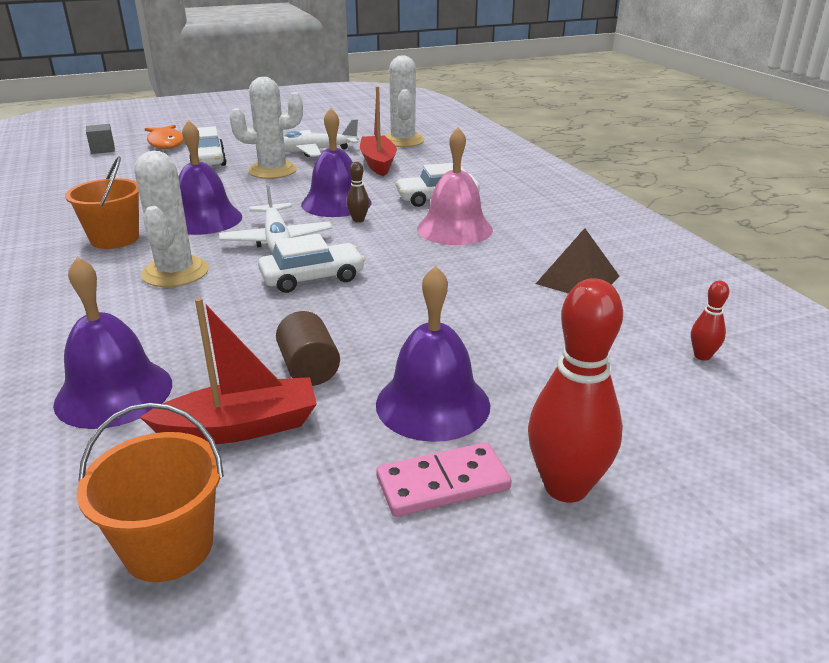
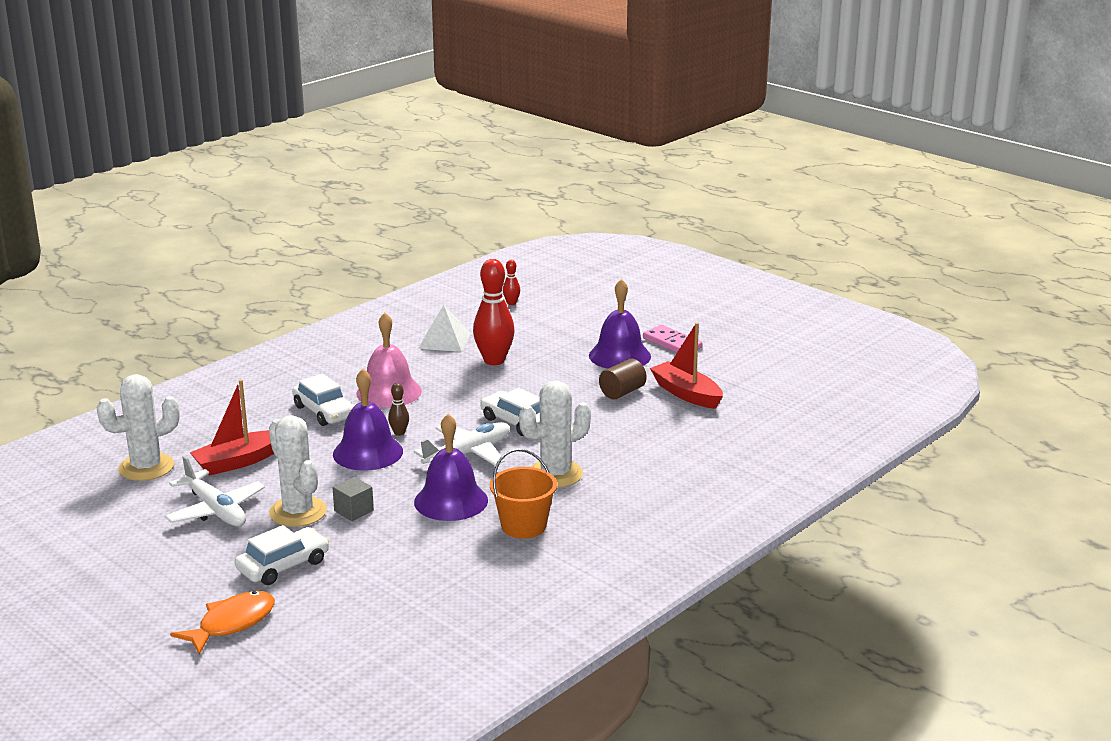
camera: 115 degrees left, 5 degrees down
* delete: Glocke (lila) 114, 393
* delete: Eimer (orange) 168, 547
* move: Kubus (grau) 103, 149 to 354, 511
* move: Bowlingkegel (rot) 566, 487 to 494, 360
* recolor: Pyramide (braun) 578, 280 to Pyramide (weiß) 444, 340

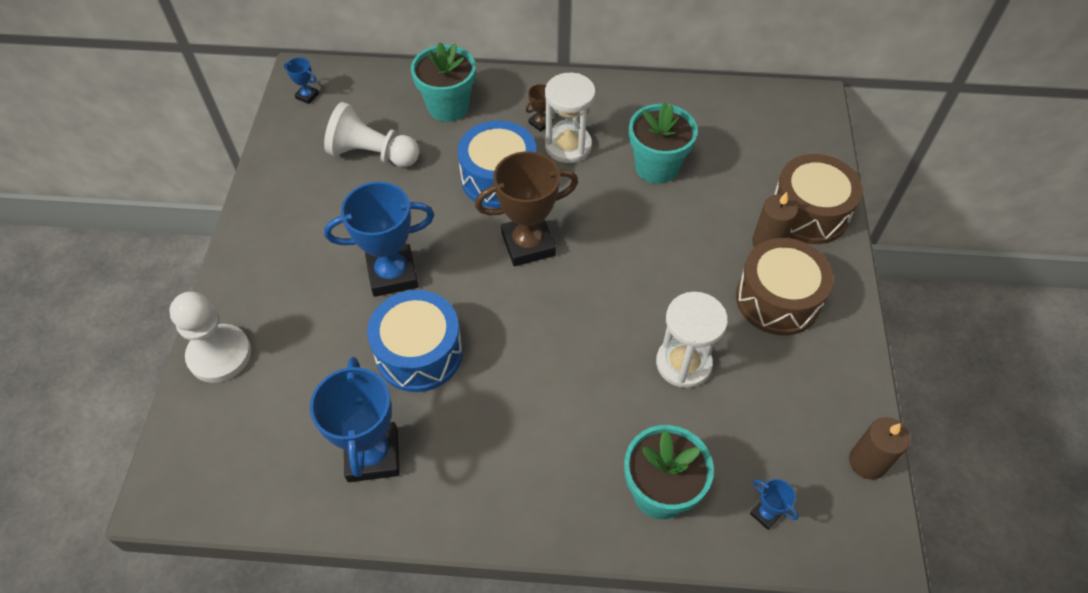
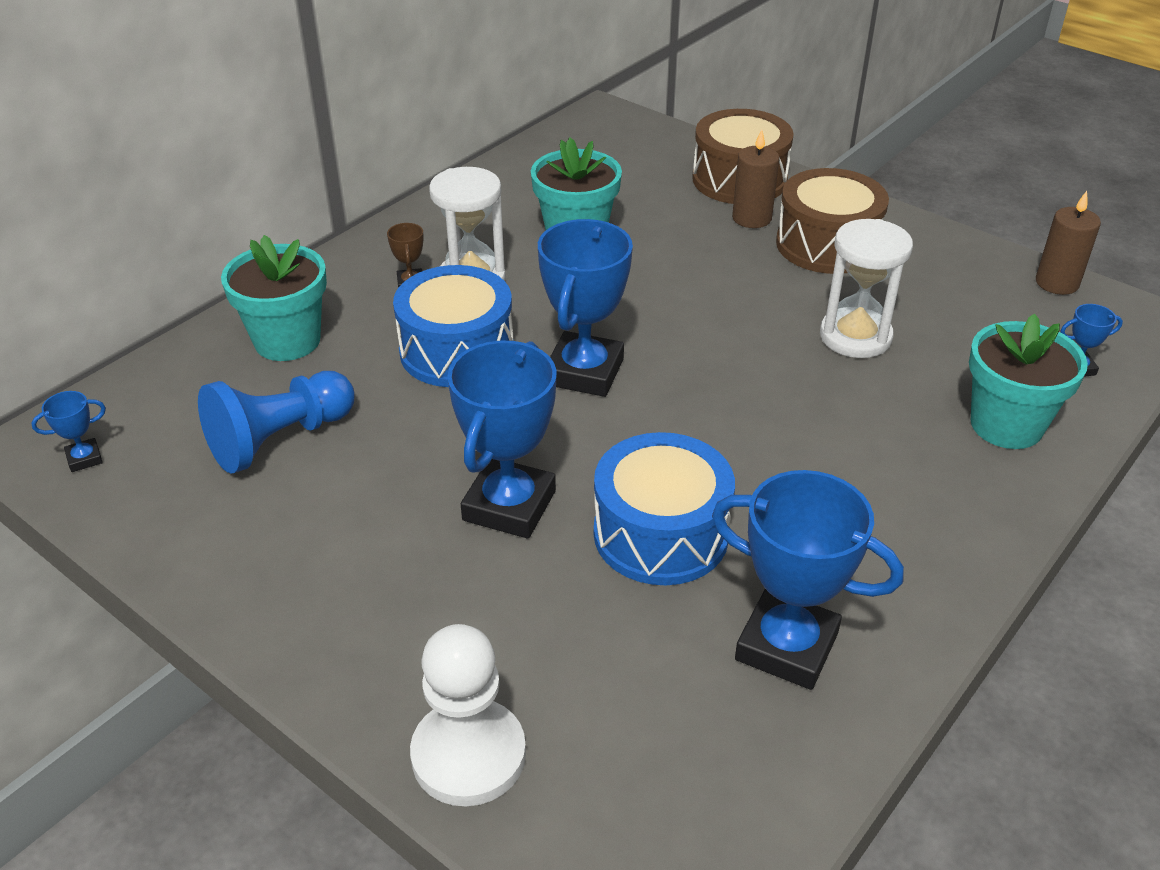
camera: 55 degrees left, 15 degrees down
* recolor: Bauer (weiß) 372, 154 to Bauer (blau) 280, 439
* recolor: Pokal (braun) 528, 244 to Pokal (blau) 584, 372

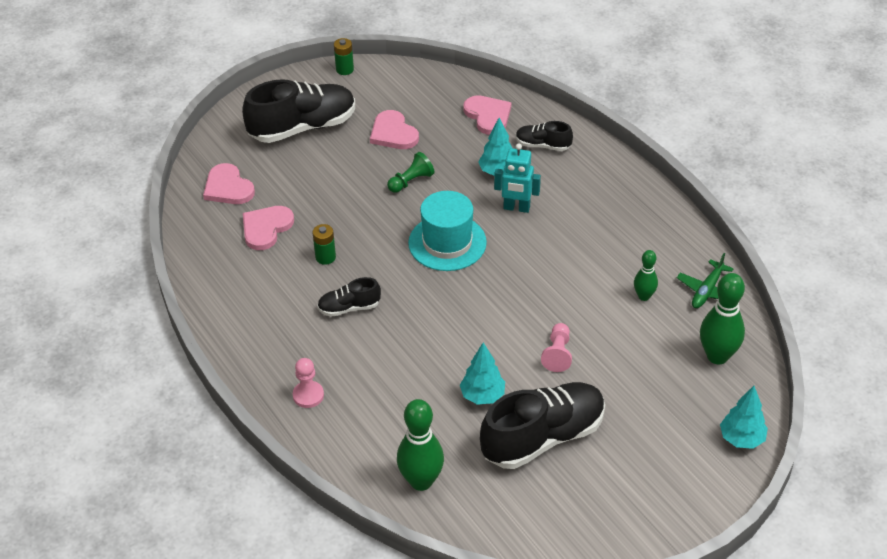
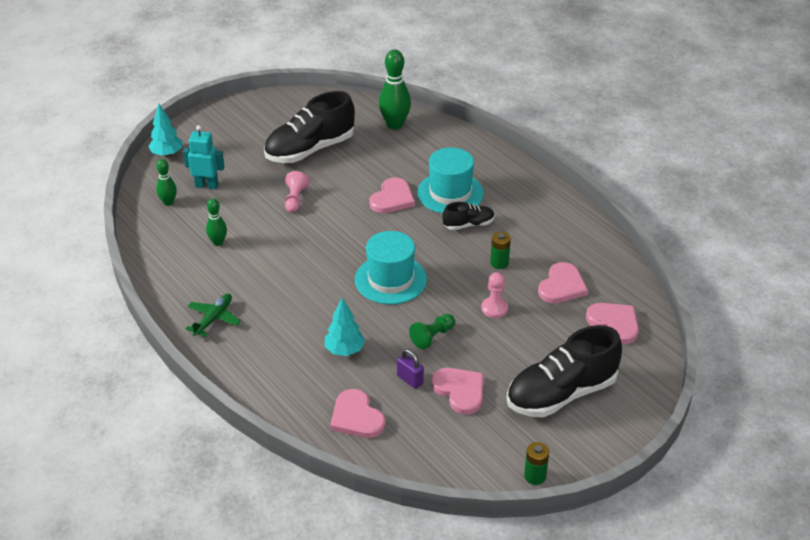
camera: 175 degrees right, 5 degrees down
* move: Bauer (rosa) 308, 395 to 494, 308
* delete: Baum (türkis) 482, 396
* move: Roboter (türkis) 516, 208 to 207, 185
* delete: Schuh (schwarz) 543, 145
* move: Flugzeug (grün) 707, 290 to 213, 319
* resize: Bowlingkegel (grün) 717, 356 = 168, 202 x0.57
* insert: Herz (rosa) 392, 198
* insert: Vorhängeschloss (lila) 410, 380
* insert: Hut (türkis) 450, 193

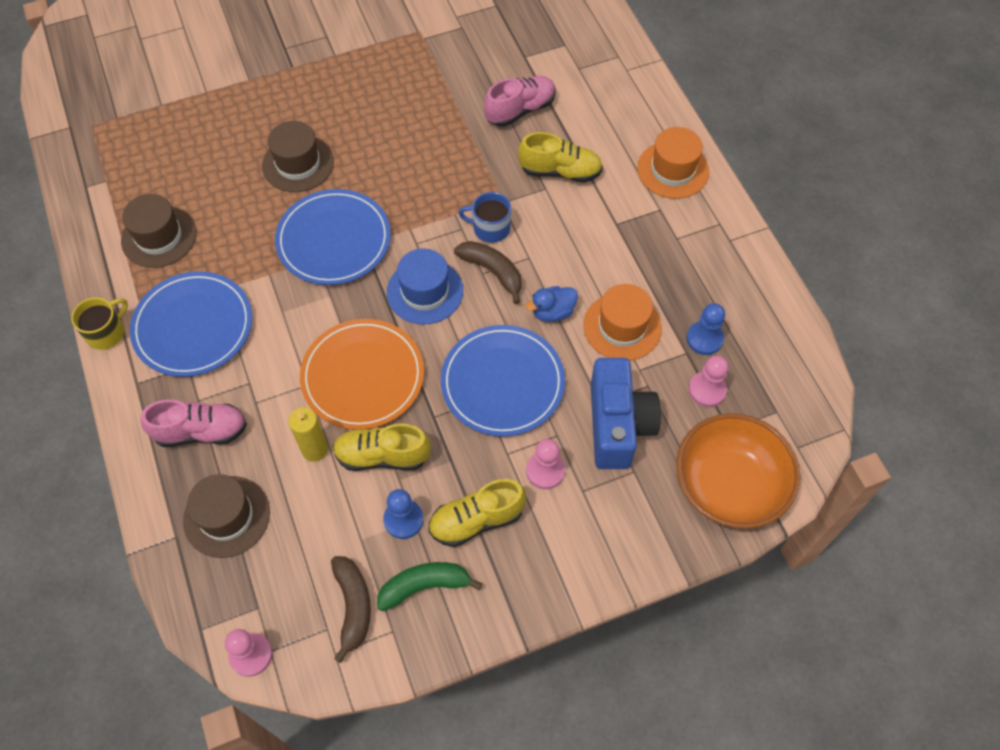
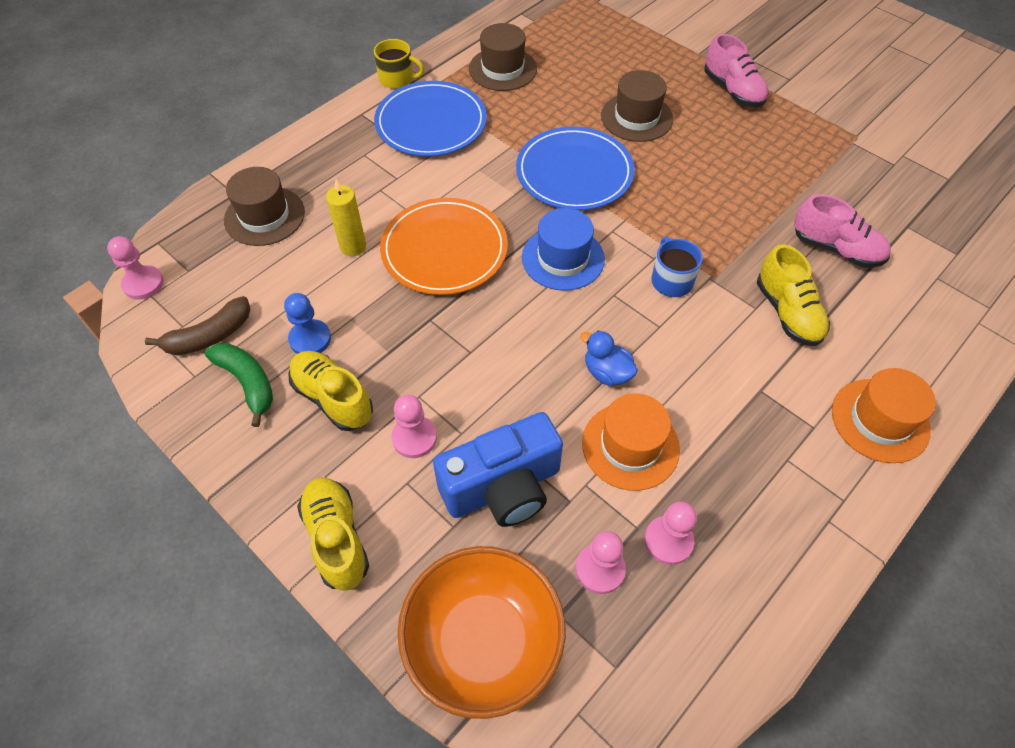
camera: 65 degrees right, 5 degrees down
* move: Schuh (rosa) 201, 431 to 733, 91
* move: Schuh (gelb) 382, 456 to 336, 538
* delete: Teller (blau) 502, 382
* delete: Banane (braun) 493, 271
* recolor: Bauer (blau) 704, 339 to Bauer (rosa) 668, 541

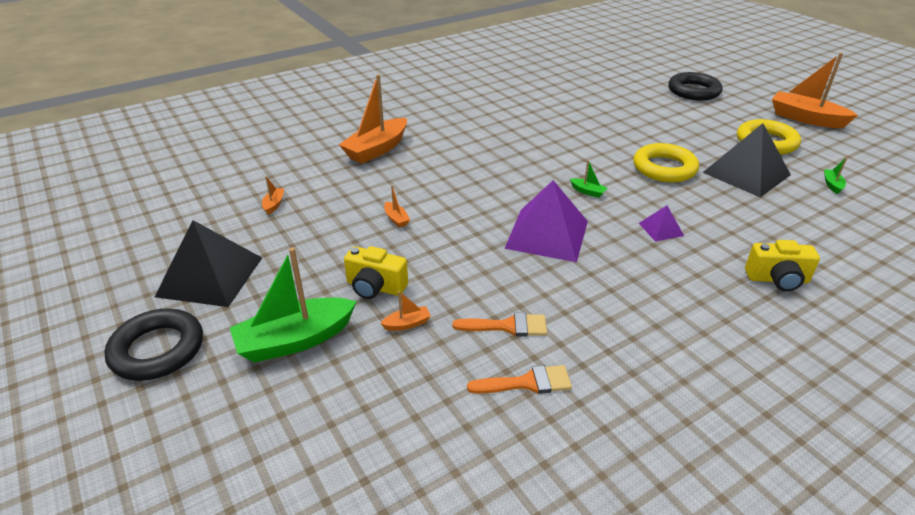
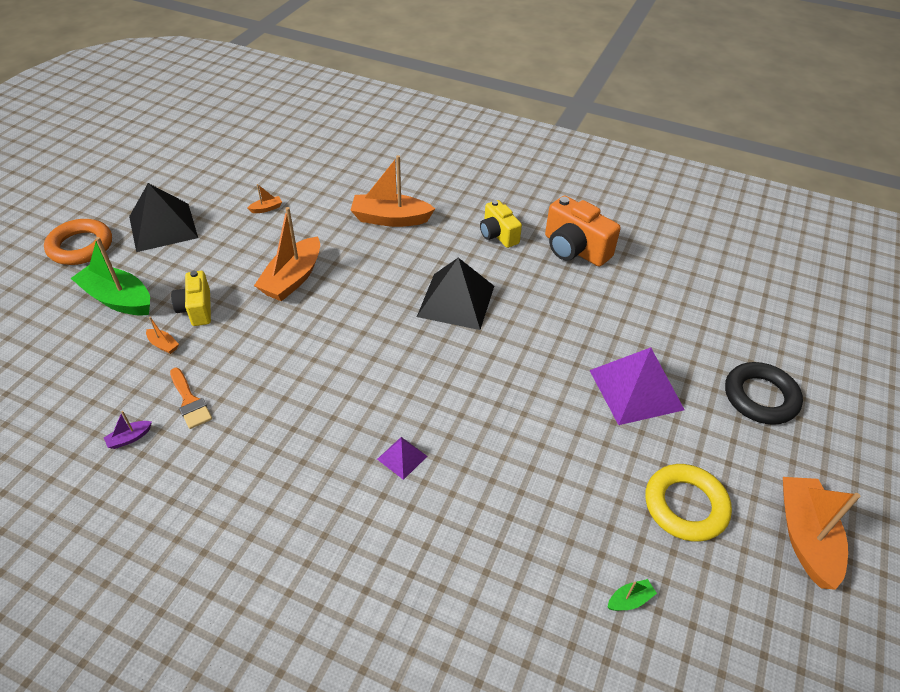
camera: 55 degrees right, 10 degrees up
* recolor: Ring (schwarz) 157, 350 to Ring (orange) 81, 246
* resize: Boot (orange) 396, 219 = 292, 278 x2.39
* replace: Pinsel (orange) 527, 383 to Boot (lila) 129, 438
* move: Pyramide (lila) 547, 234 to 636, 389
* delete: Boot (grün) 587, 192
* delete: Ring (gelb) 664, 168
* move: Pyramide (schwarz) 746, 173 to 456, 301
* move: Kamera (gelb) 777, 279 to 498, 235
* insert: Kamera (orange) 574, 249

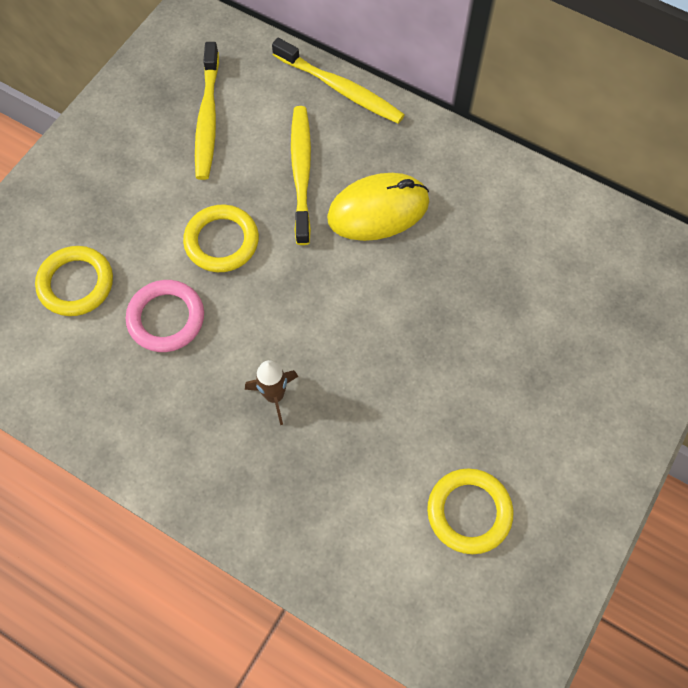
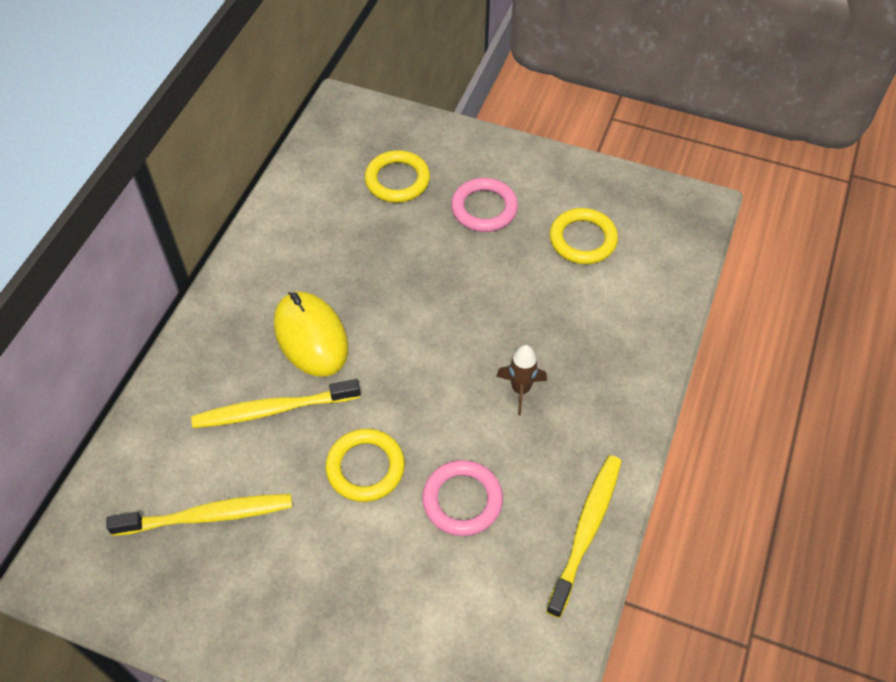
camera: 100 degrees left, 10 degrees down
* move: Ring (gelb) 76, 283 to 397, 180
* move: Zahnbürste (gelb) 340, 89 to 586, 531
* insert: Ring (rosa) 484, 208

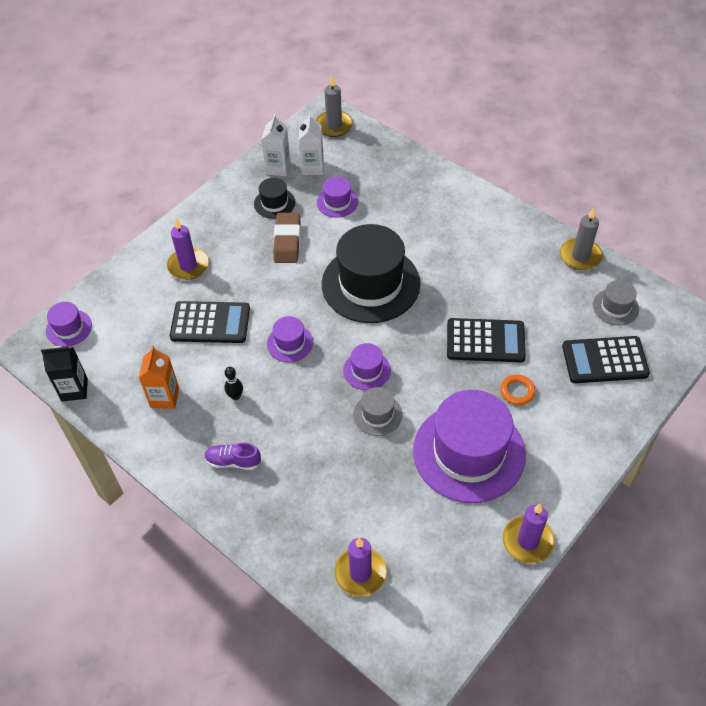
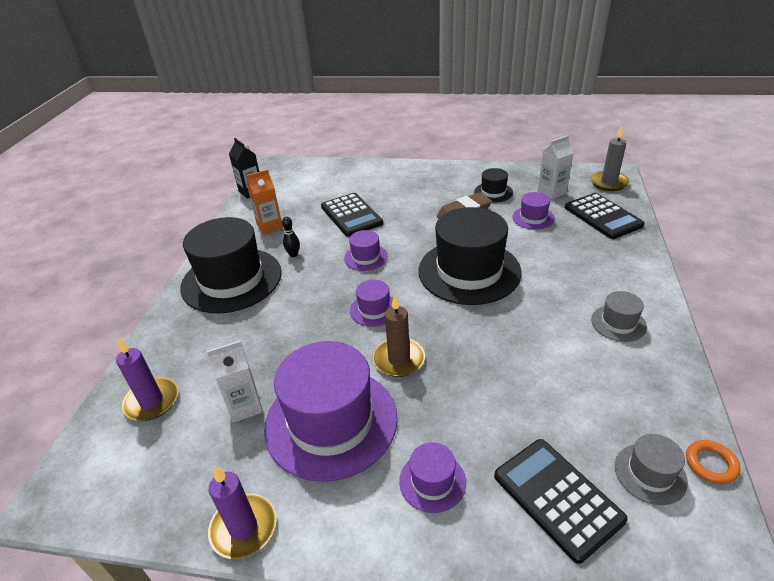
camera: 60 degrees right, 15 degrees down
* move: Hut (lila) 69, 328 to 432, 481
* delete: Kerze (lila) 188, 266
* replace: Schuh (lila) 233, 461 to Hut (schwarz) 231, 280
* move: Getränkekarton (weiß) 278, 168 to 245, 406
* move: Hut (grau) 377, 414 to 618, 323
* move: Taschenrechner (schwarz) 485, 341 to 603, 216
* move: Ring (orange) 517, 391 to 711, 464
* delete: Kerze (grau) 580, 256
* insert: Kerze (braun) 399, 359

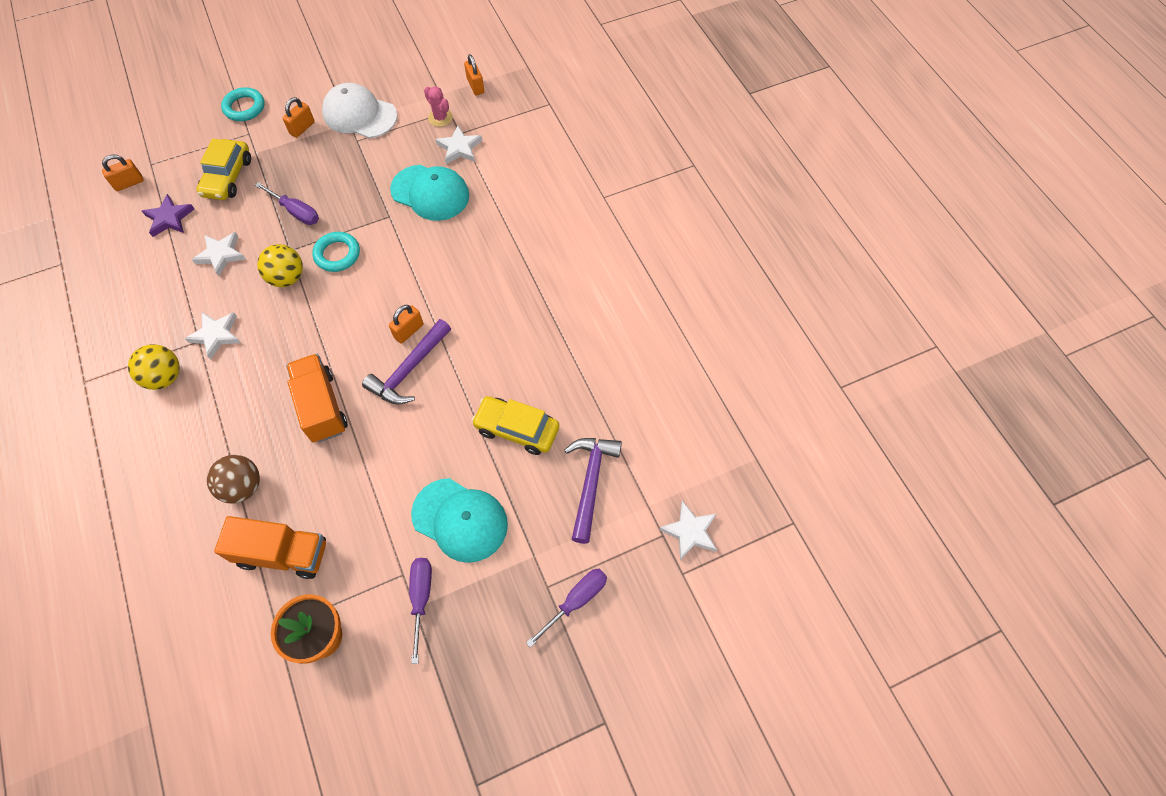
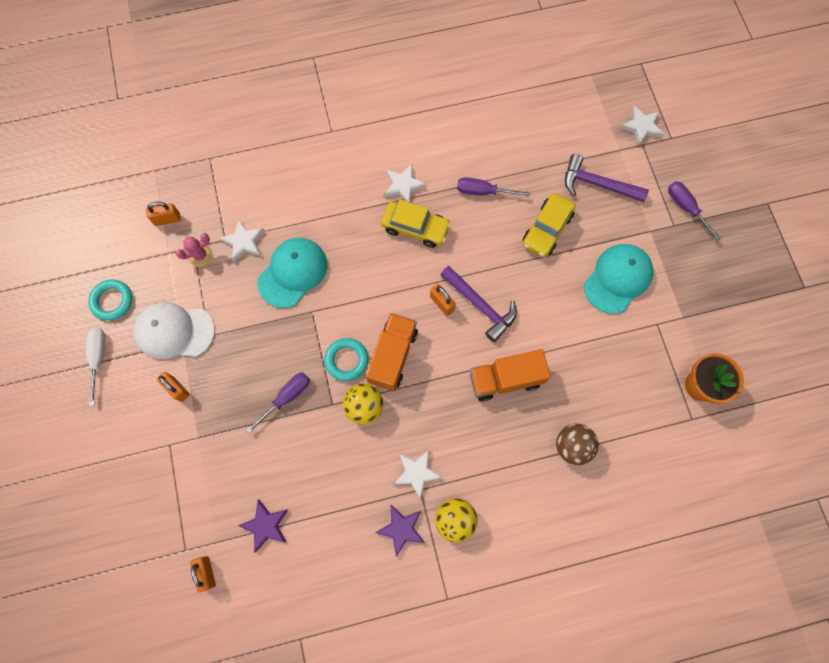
camera: 80 degrees left, 10 degrees up
* move: Stern (weiß) 221, 255 to 403, 185
* move: Auto (gelb) 228, 177 to 415, 228
* move: Lastwagen (orange) 283, 554 to 392, 356
* move: Ring (türkis) 244, 107 to 112, 301
* rotate: Kappe (weiß) 359, 115 = 174, 331 60 degrees clockwise
* move: Schraubenzieher (lila) 421, 598 to 483, 191
* insert: Schraubenzieher (weiß) 98, 359
* insert: Stern (lila) 401, 529

